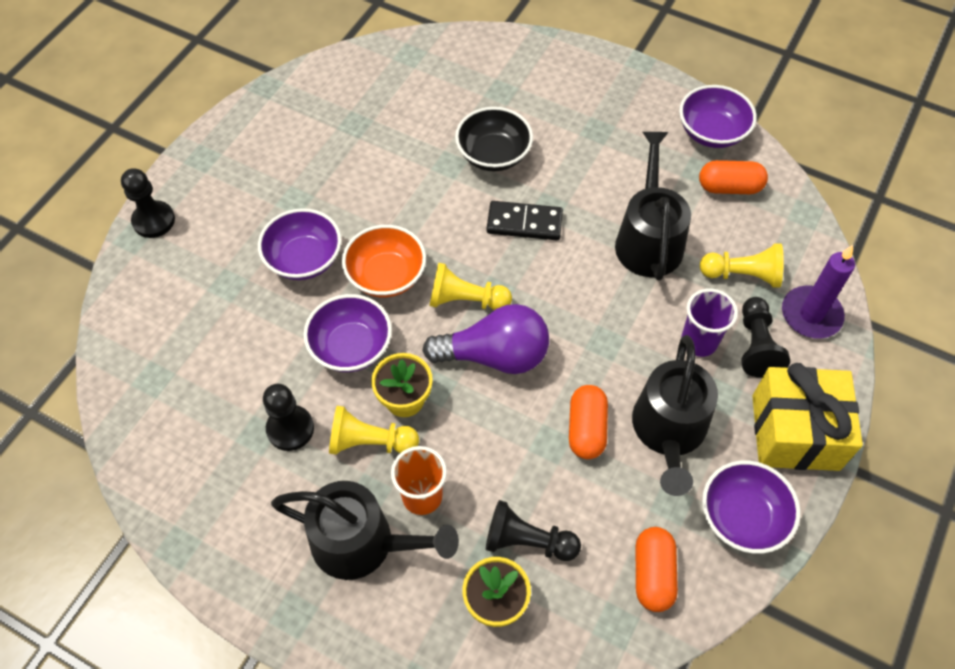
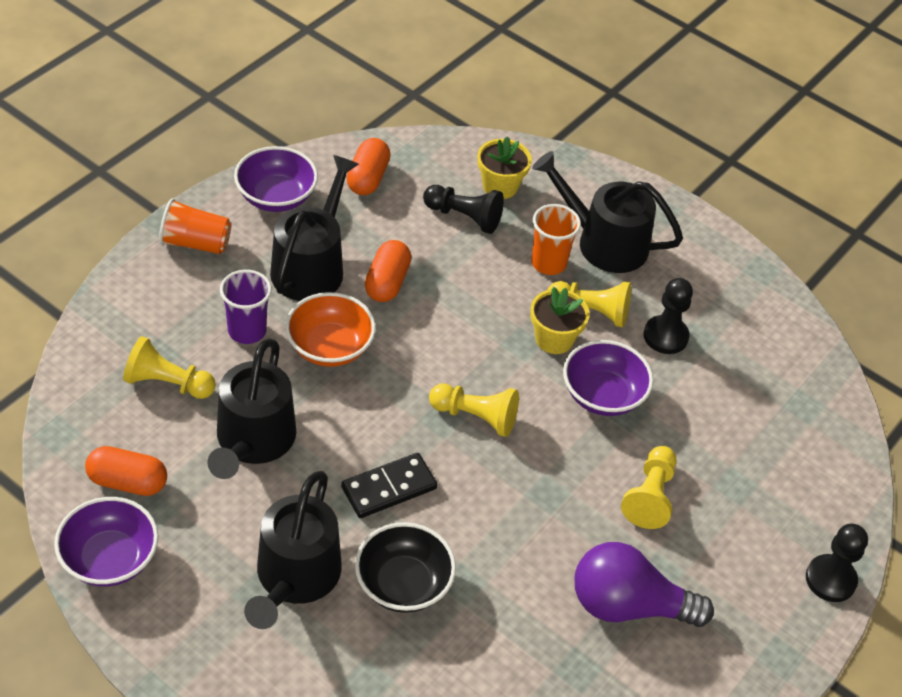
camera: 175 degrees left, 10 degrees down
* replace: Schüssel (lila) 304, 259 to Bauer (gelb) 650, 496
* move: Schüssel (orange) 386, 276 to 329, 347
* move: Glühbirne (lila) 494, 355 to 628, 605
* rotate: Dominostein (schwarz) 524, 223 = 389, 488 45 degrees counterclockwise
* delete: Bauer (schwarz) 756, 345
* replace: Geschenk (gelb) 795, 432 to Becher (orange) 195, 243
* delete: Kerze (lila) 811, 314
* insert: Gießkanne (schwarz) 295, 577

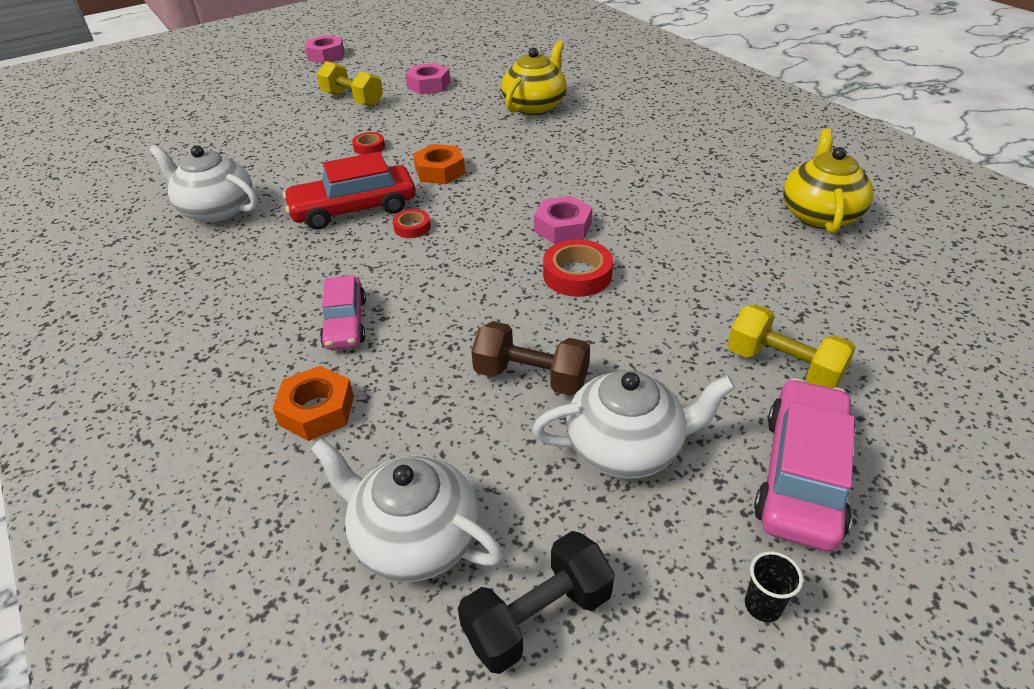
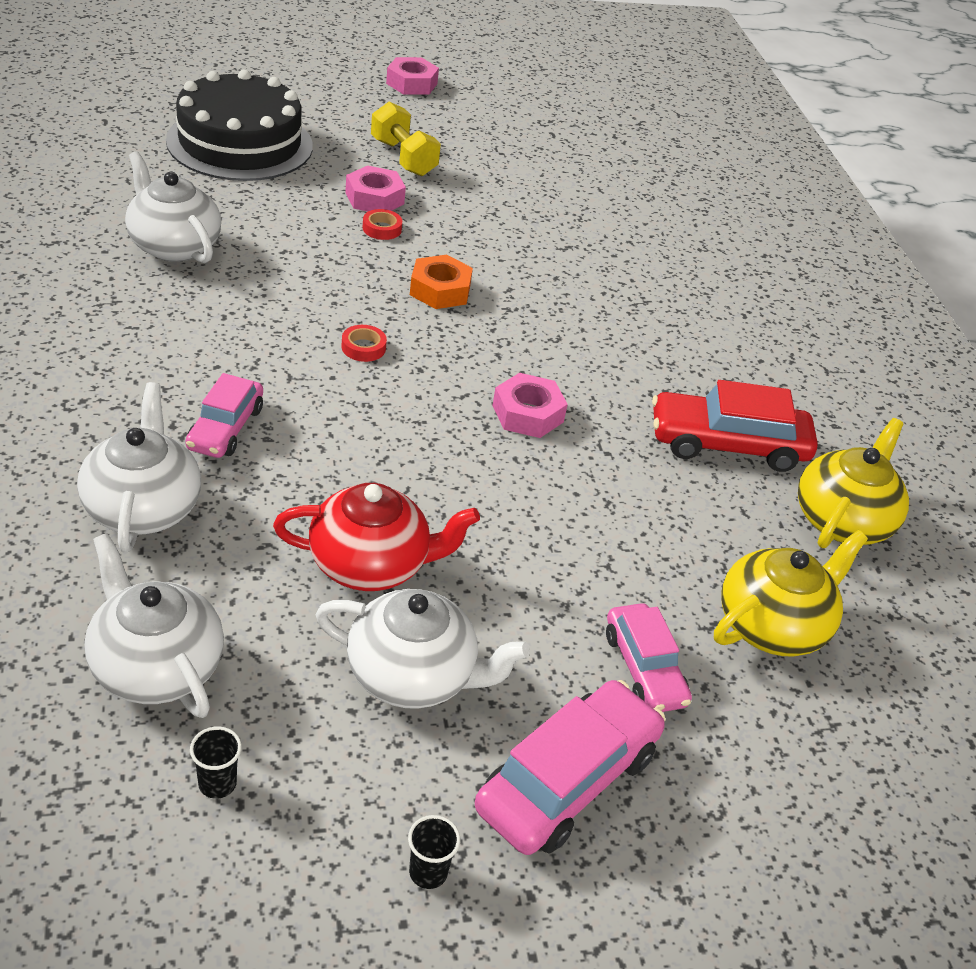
camera: 15 degrees right, 0 degrees up
* replace: Sechskantmutter (orange) 317, 410 to Teekanne (weiß) 143, 507
* move: Auto (rot) 354, 209 to 727, 444
* move: Sechskantmutter (rosa) 428, 85 to 374, 198
* replace: Hantel (schwarz) 537, 617 to Becher (schwarz) 217, 783
* replace: Hantel (braun) 531, 377 to Teekanne (rot) 371, 564
* move: Teekanne (gelb) 535, 106 to 773, 625
* delete: Klebeband (rot) 577, 274
* replace: Hantel (gelb) 783, 366 to Auto (rosa) 644, 668
* insert: Kuchen (schwarz) 240, 143

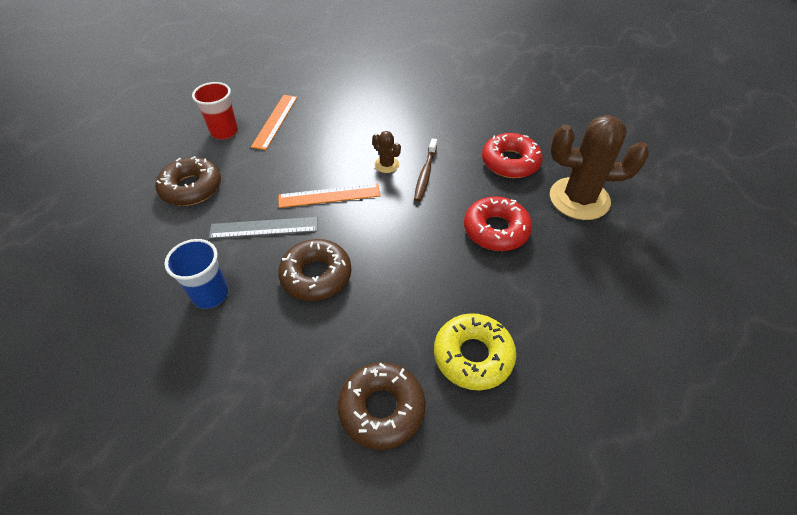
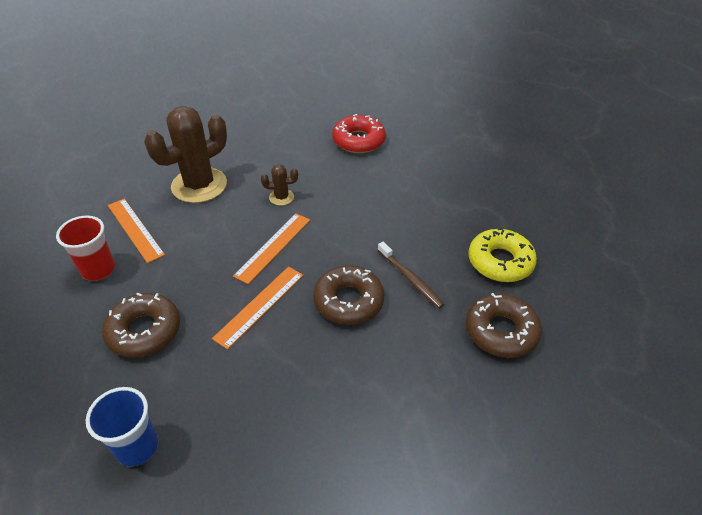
camera: 50 degrees left, 5 degrees down
* move: Becher (blau) 210, 294 to 137, 447
* recolor: Lineal (grau) 264, 228 to Lineal (orange) 259, 305
* move: Zahnbürste (braun) 425, 174 to 410, 279
* delete: Donut (rot) 496, 230
* move: Kaktus (braun) 579, 199 to 199, 185

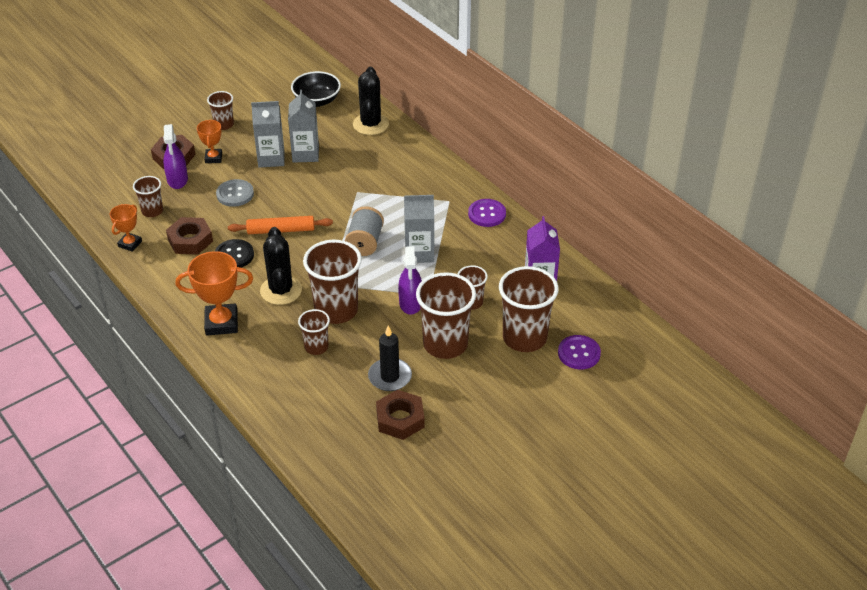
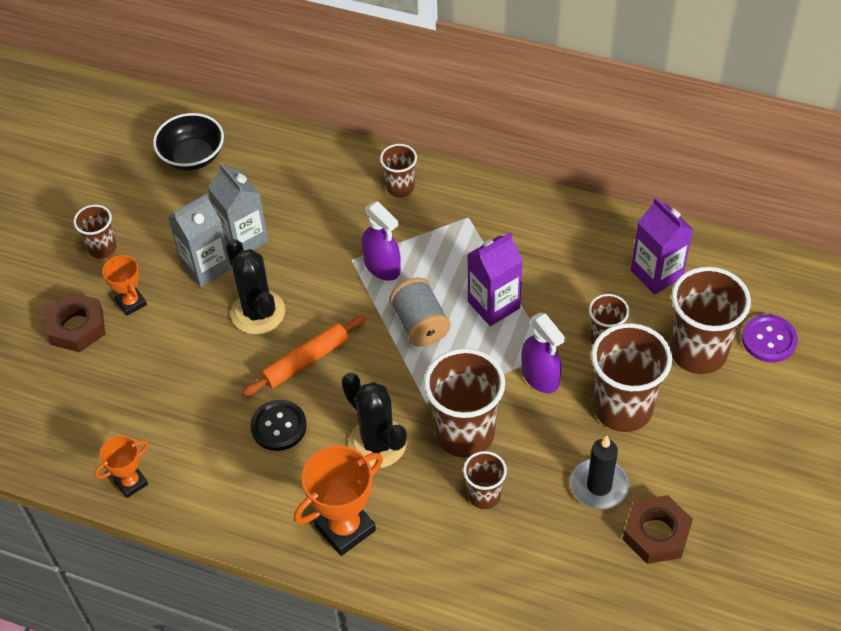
camera: 30 degrees left, 10 degrees up
* rotate: Pokal (orange) 130, 244 = 131, 482 60 degrees clockwise
* move: Becher (braun) 152, 211 to 400, 187
* move: Sprühflasche (lila) 177, 180 to 382, 266
* delete: Sechskantmutter (braun) 190, 240
* delete: Knopf (grau) 235, 194
* move: Kaktus (schwarz) 370, 124 to 258, 312
* recolor: Getränkekarton (grau) 419, 253 to Getränkekarton (lila) 494, 305
* delete: Knopf (lila) 487, 214

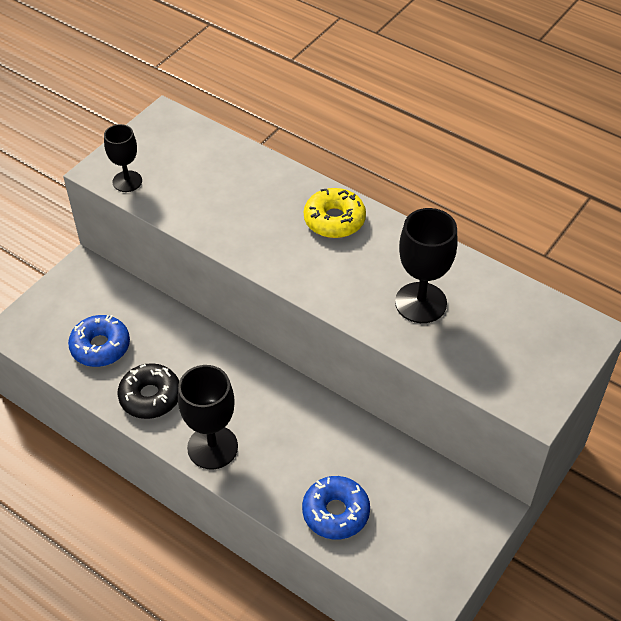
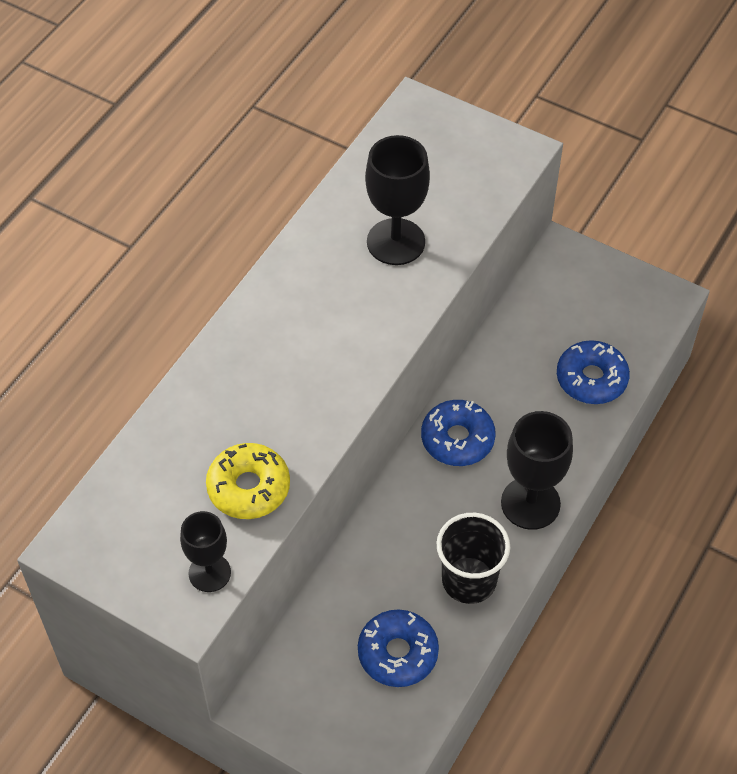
camera: 95 degrees left, 5 degrees up
* replace: Donut (schwarz) 150, 396 to Becher (schwarz) 469, 580
* move: Donut (gelb) 334, 220 to 248, 487
* insert: Donut (blau) 457, 439

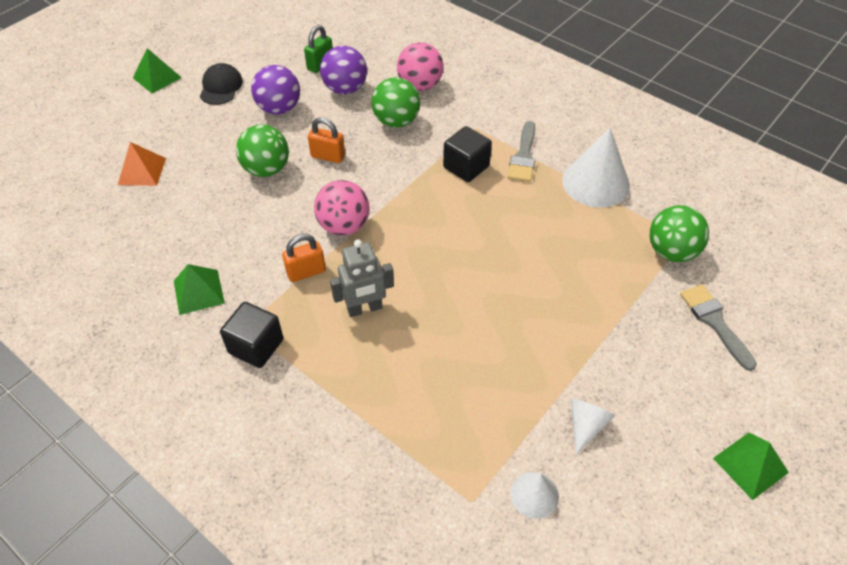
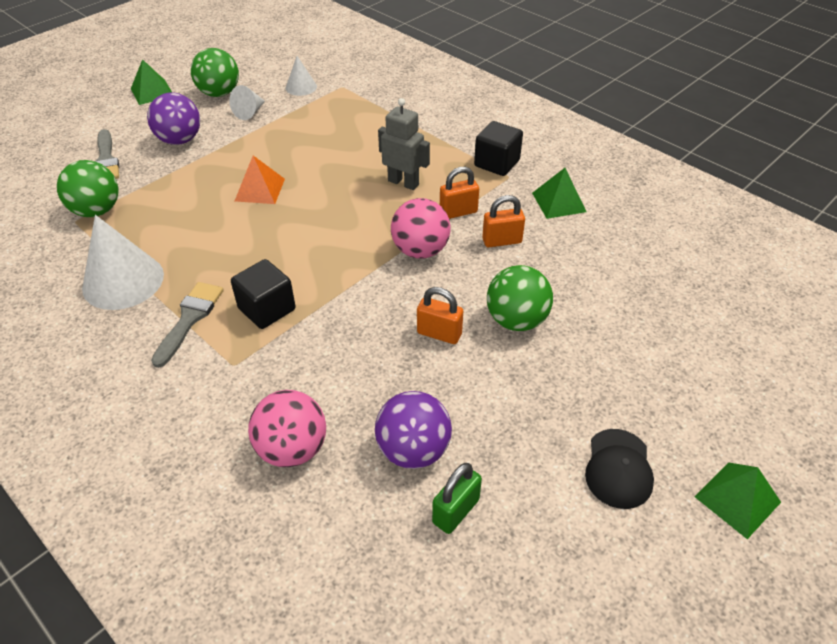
camera: 175 degrees left, 5 degrees down
* move: Pyramide (orange) 142, 171 to 259, 190
* move: Ball (lila) 279, 108 to 180, 140
* rotate: Roboter (grau) 365, 309 = 403, 183 45 degrees clockwise
* move: Ball (grün) 396, 121 to 219, 93
* insert: Vorhängeschloss (orange) 502, 241

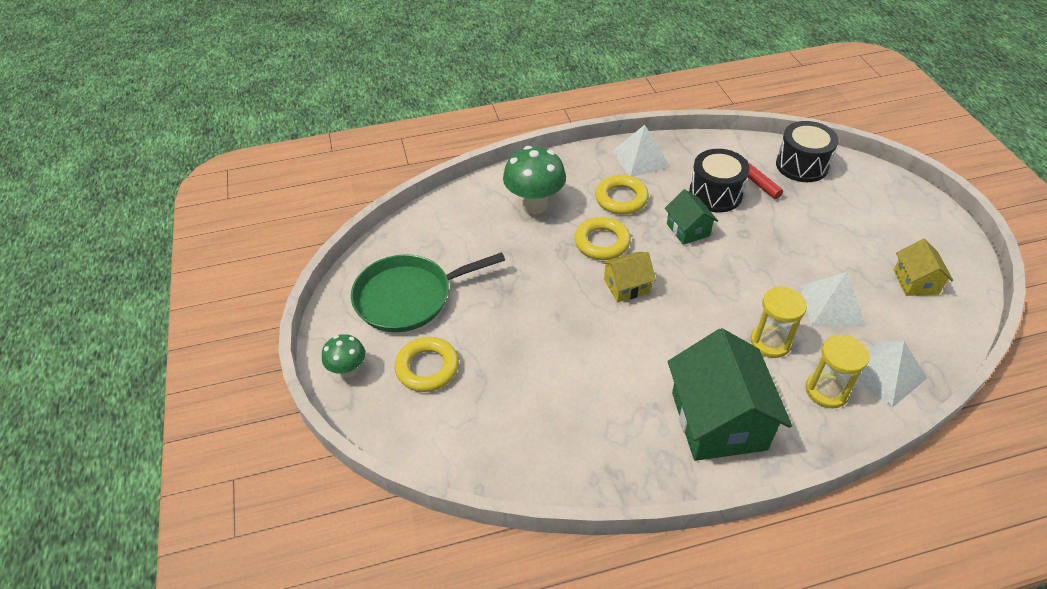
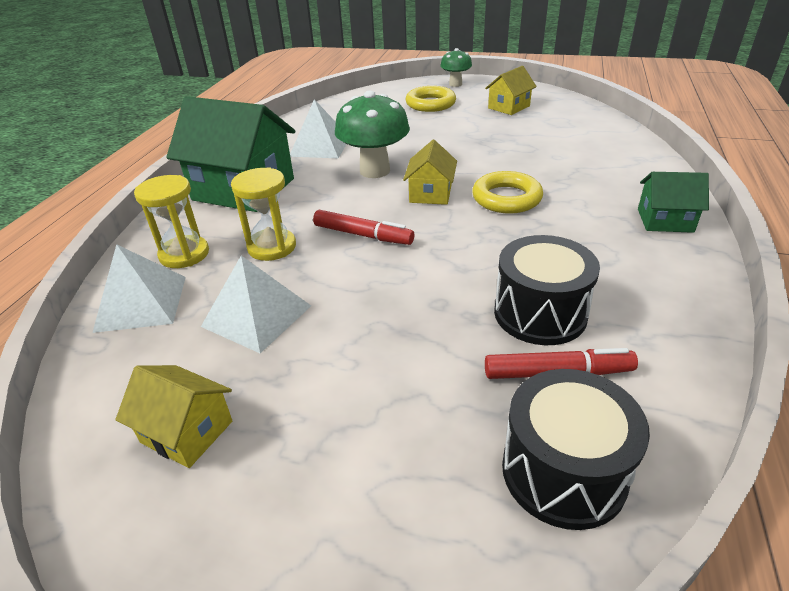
camera: 120 degrees right, 10 degrees down
* replace: Pfanne (grün) 408, 297 to Haus (gelb) 509, 107
* move: Pilz (grün) 535, 205 to 375, 171
* delete: Ring (gelb) 621, 199
* move: Pyramide (weiß) 640, 158 to 320, 146
* move: Haus (grün) 688, 230 to 665, 220
* insert: Filzstift (rot) 363, 235

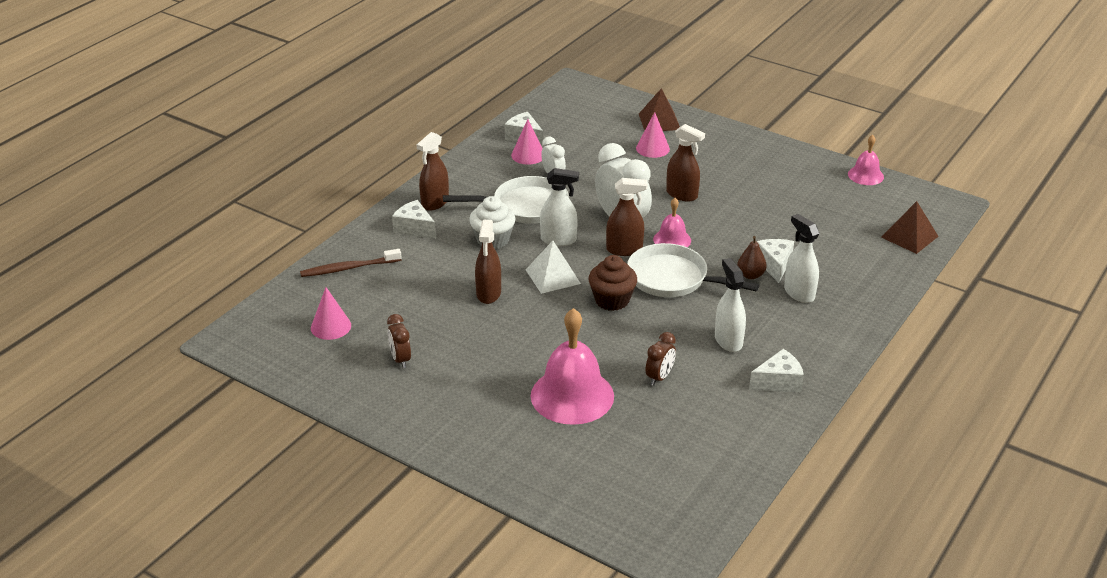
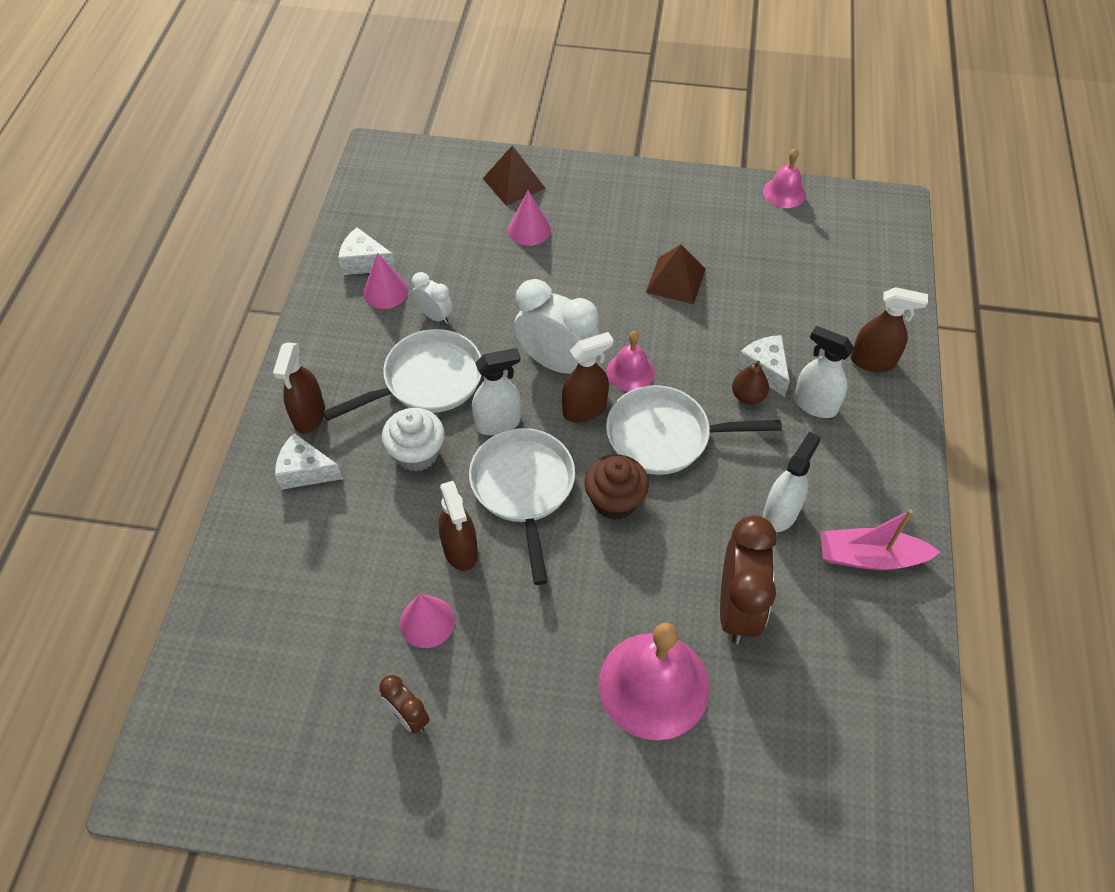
camera: 25 degrees left, 20 degrees up
* delete: Zahnbürste (braun) 348, 268
* move: Kegel (rosa) 331, 326 to 427, 622
* replace: Pyramide (weiß) 553, 276 to Pfanne (weiß) 523, 488
* resize: Wecker (braun) 659, 377 = 737, 608 x1.91
* move: Sprühflasche (braun) 682, 195 to 873, 361
* rotate: Sprühflasche (weiß) 728, 340 = 780, 513 75 degrees clockwise
* replace: Käse (weiß) 778, 382 to Boot (rosa) 870, 557
* move: Pyramide (braun) 909, 236 to 675, 280

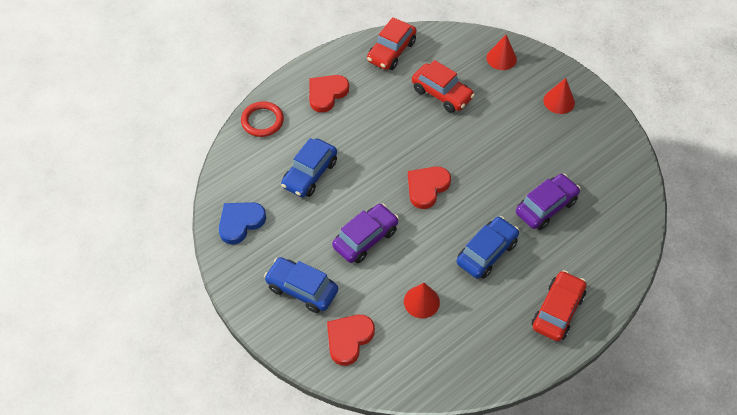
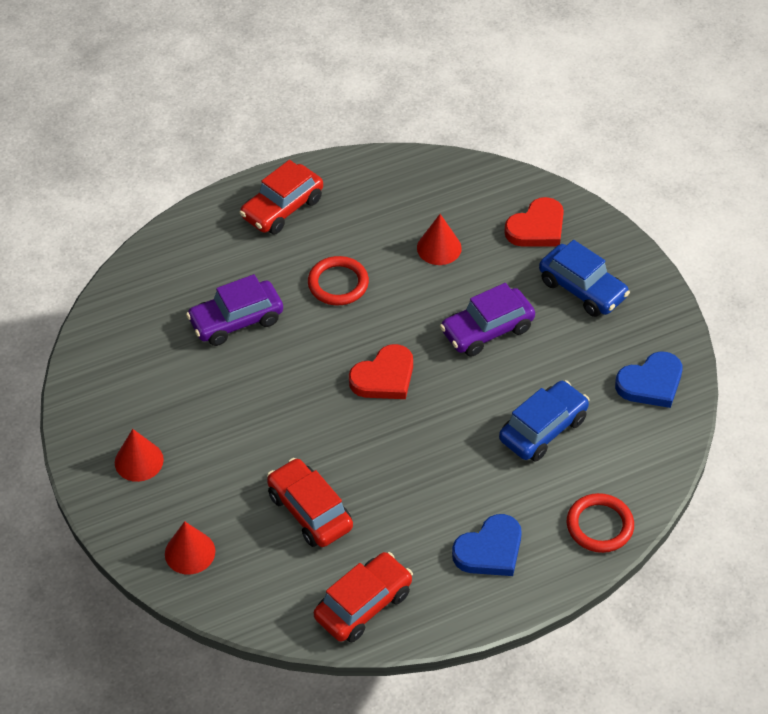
camera: 165 degrees left, 5 degrees down
* recolor: Herz (rot) 326, 94 to Herz (blau) 490, 550
* replace: Auto (blau) 486, 252 to Ring (rot) 338, 283

